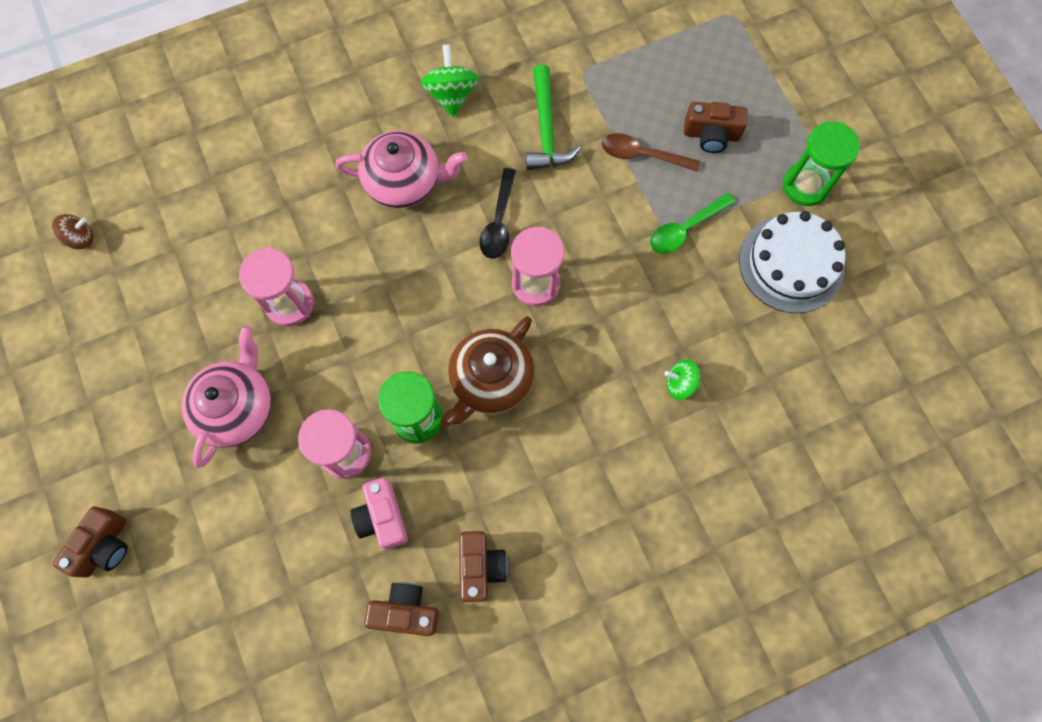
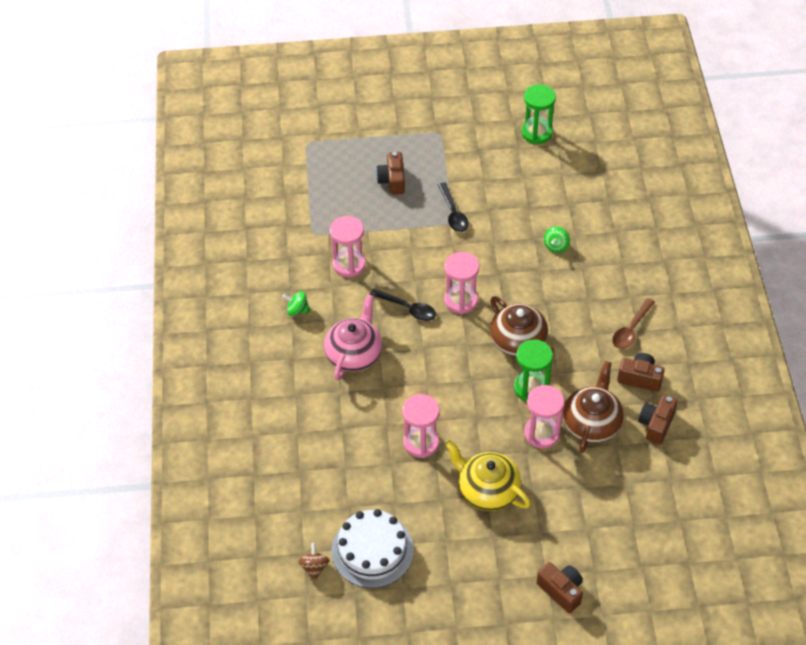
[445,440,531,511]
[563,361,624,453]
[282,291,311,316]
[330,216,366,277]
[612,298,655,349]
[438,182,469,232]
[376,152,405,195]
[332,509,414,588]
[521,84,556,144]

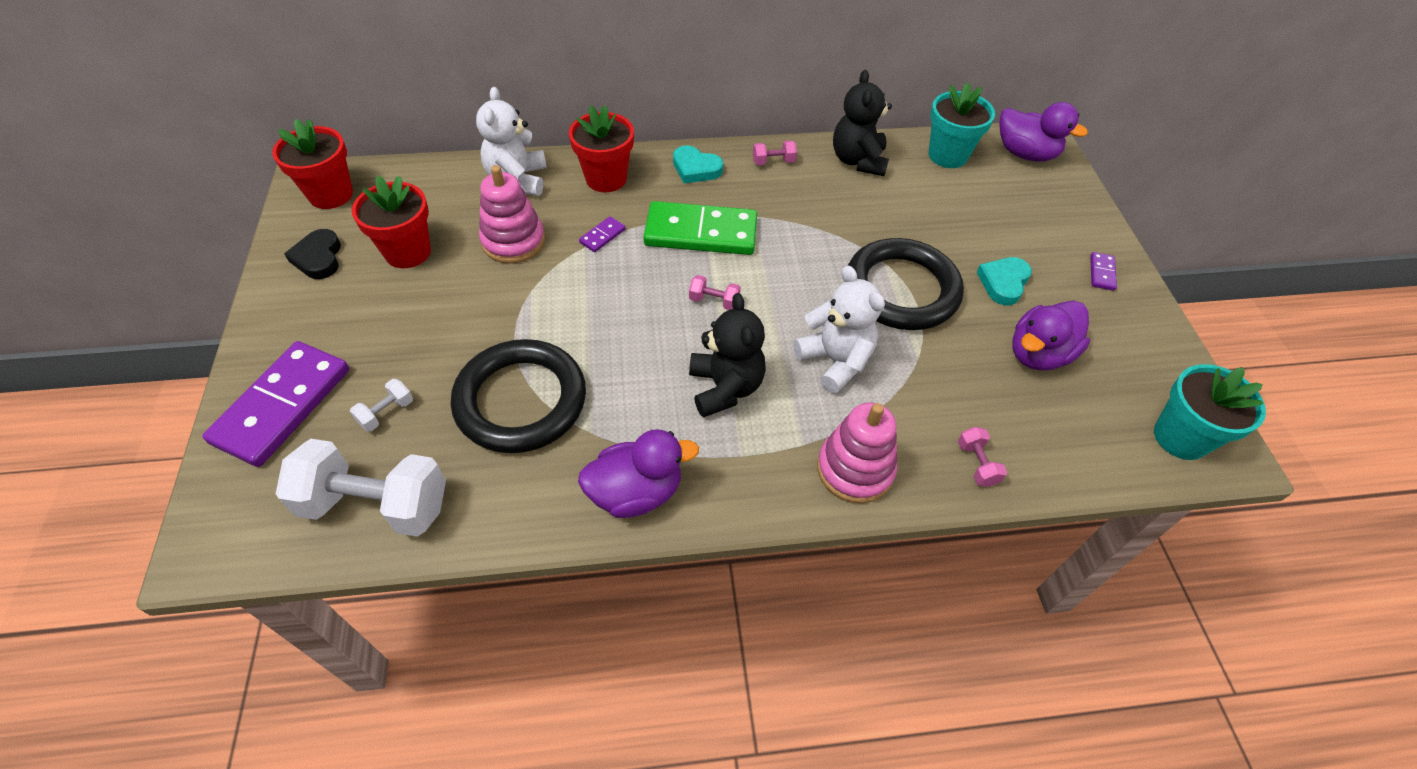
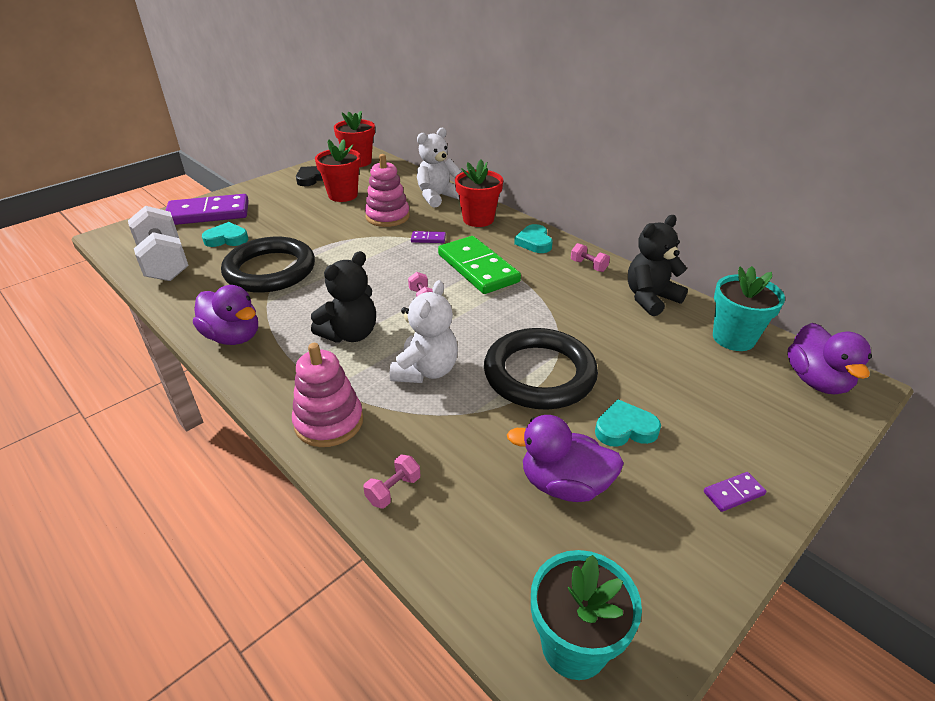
[202,222,248,247]

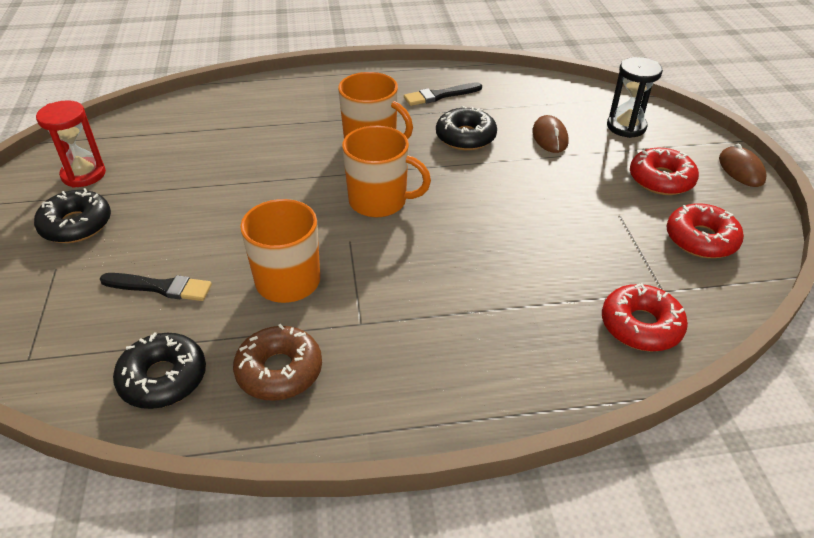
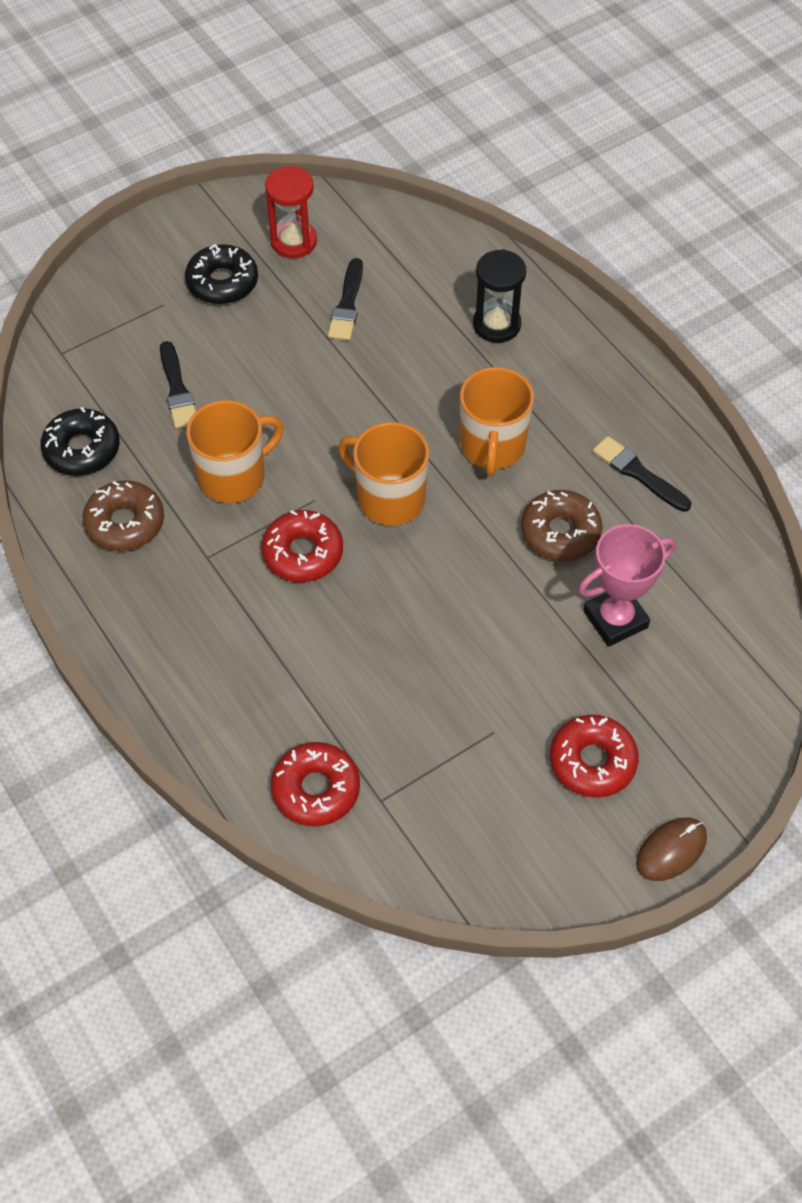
[338,422,429,526]
[521,490,603,561]
[578,524,676,647]
[473,249,526,343]
[262,510,343,582]
[328,258,363,341]

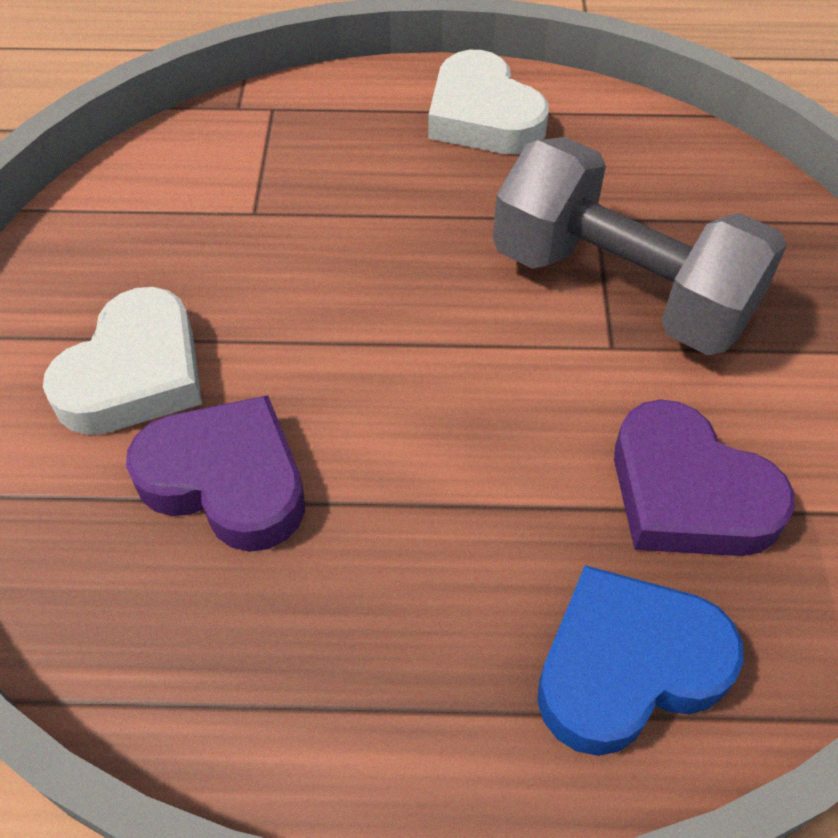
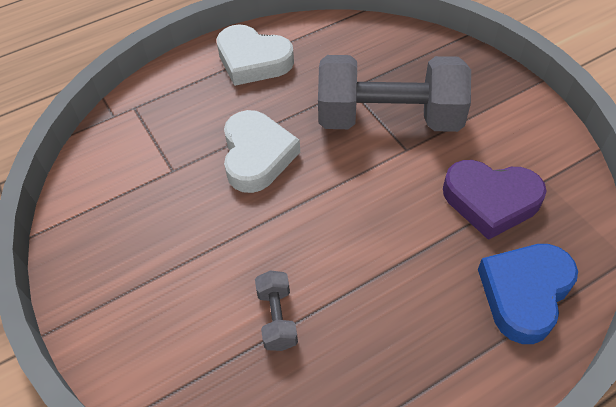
[224,110,300,193]
[255,270,298,351]

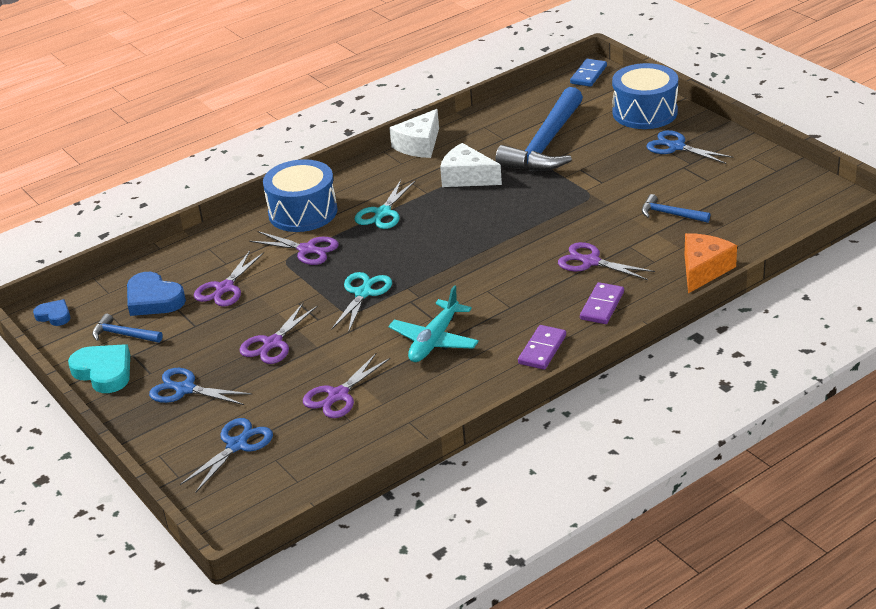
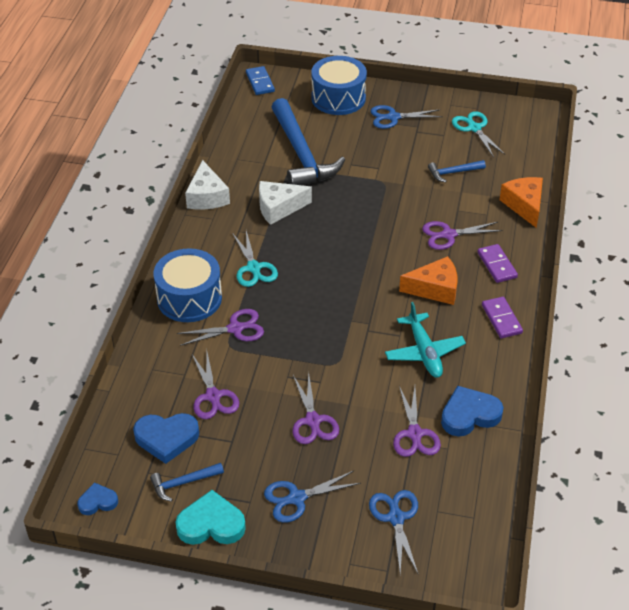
[452,111,505,157]
[399,256,457,305]
[441,386,503,437]

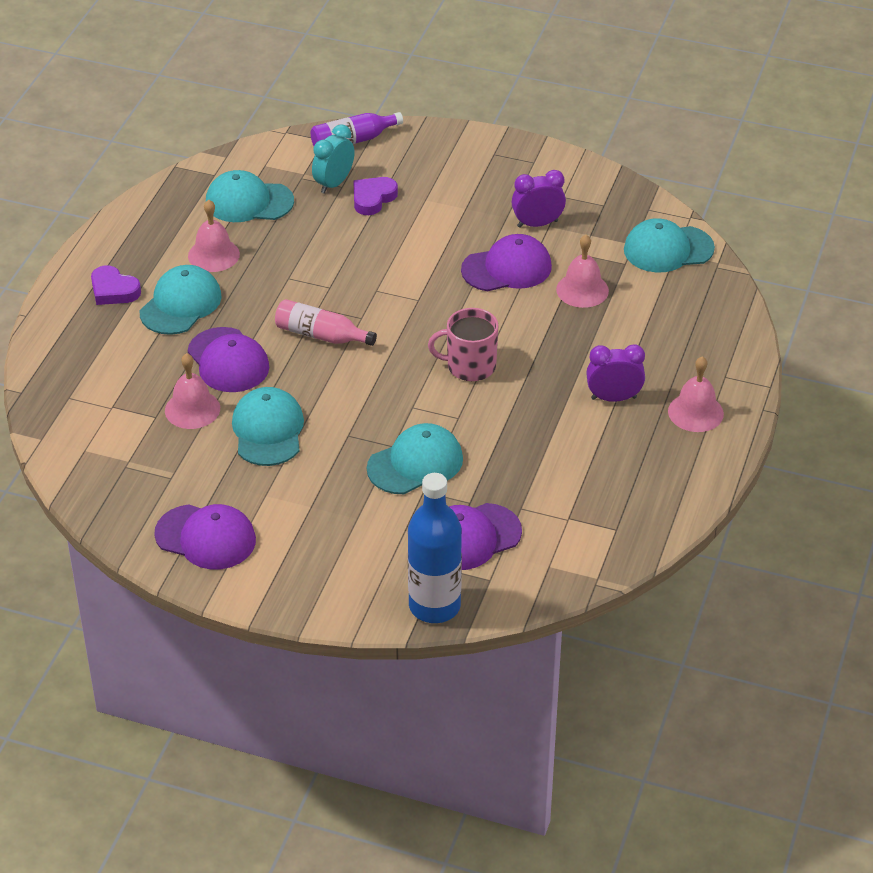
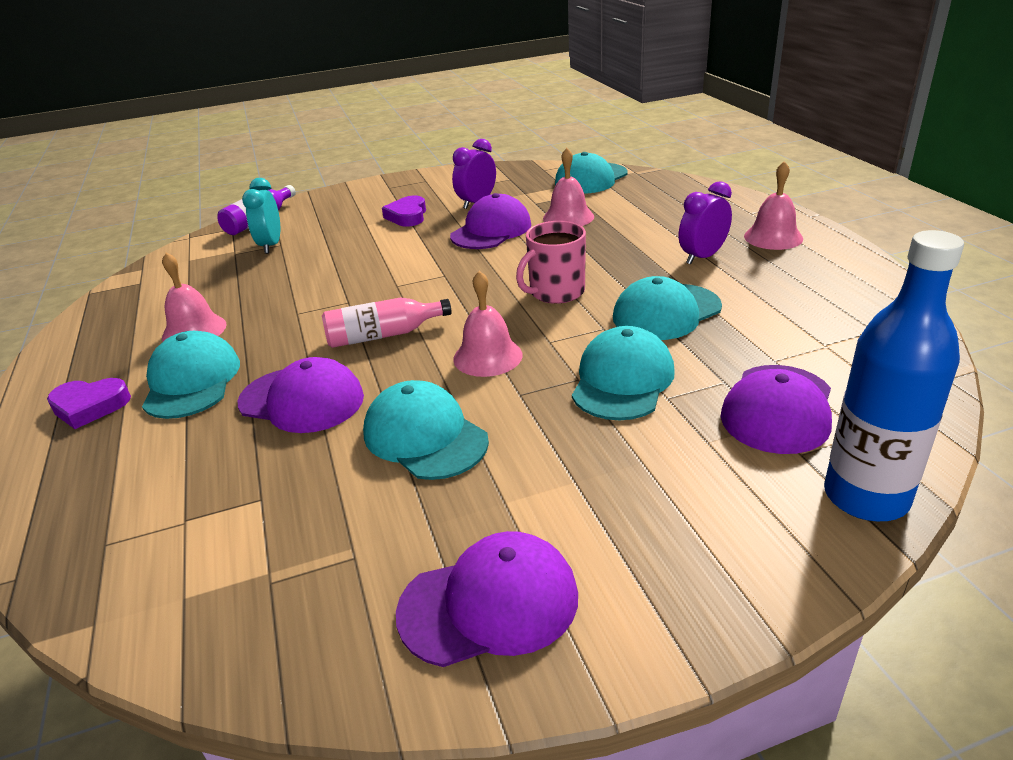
[453,271,523,377]
[613,276,722,340]
[382,196,426,227]

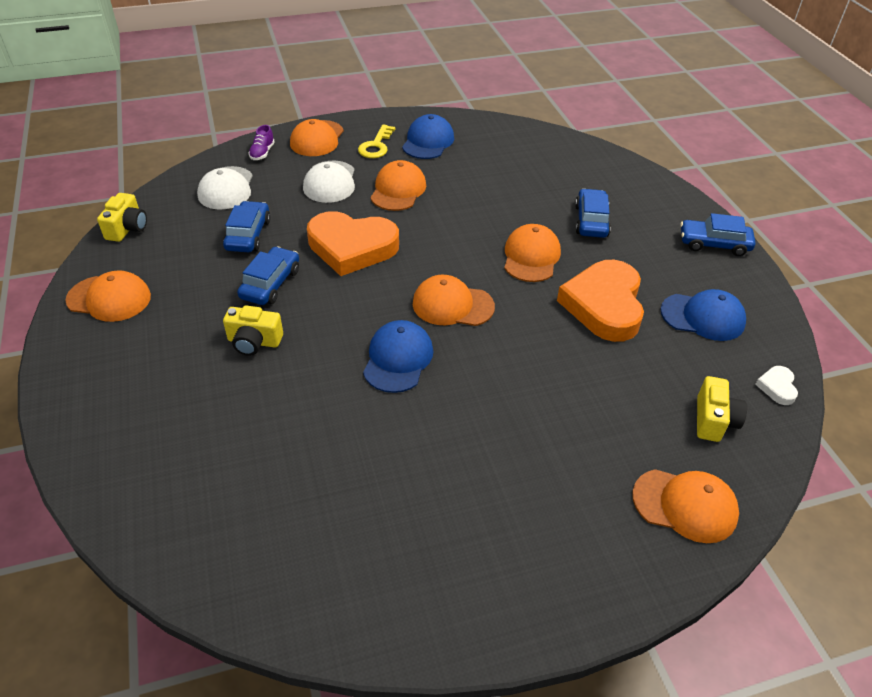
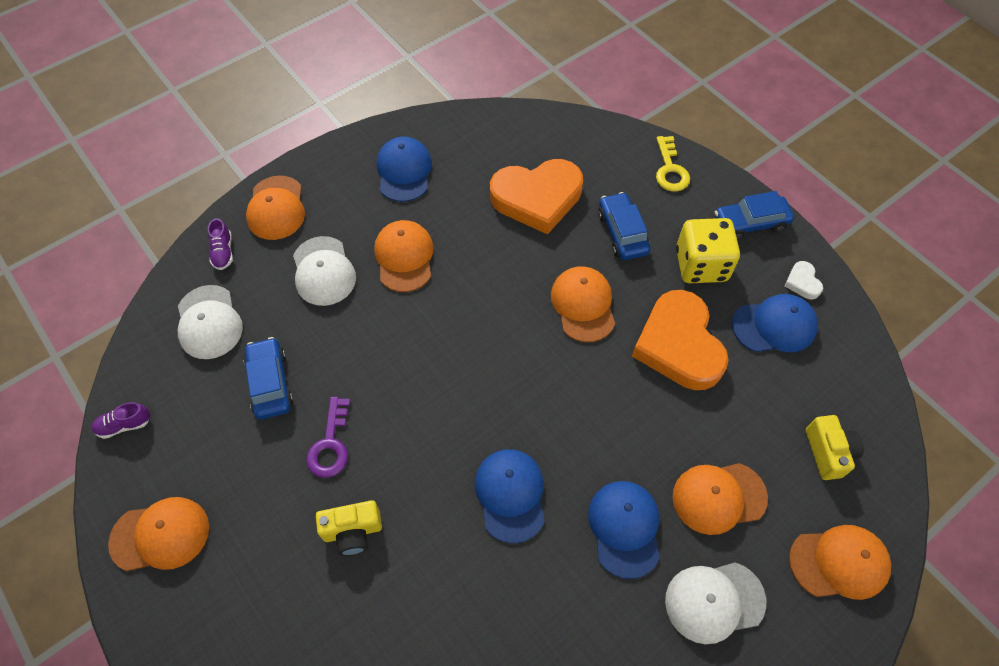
[91,402,150,439]
[306,397,350,478]
[490,159,583,234]
[656,136,690,191]
[673,463,768,535]
[785,261,823,299]
[588,481,660,579]
[665,562,766,644]
[676,218,740,283]

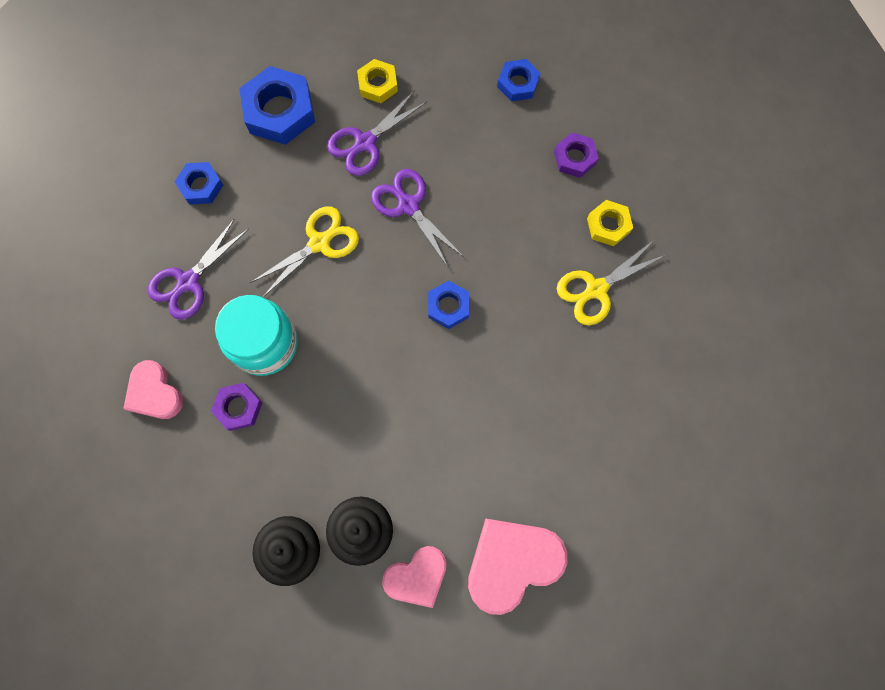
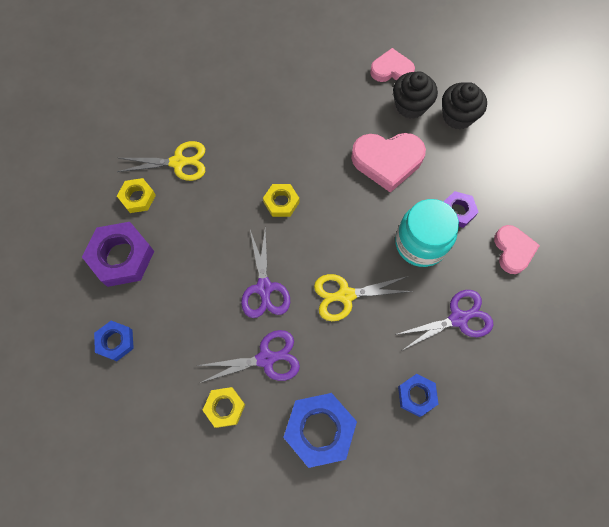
[263,184,299,217]
[351,133,426,193]
[82,222,154,287]

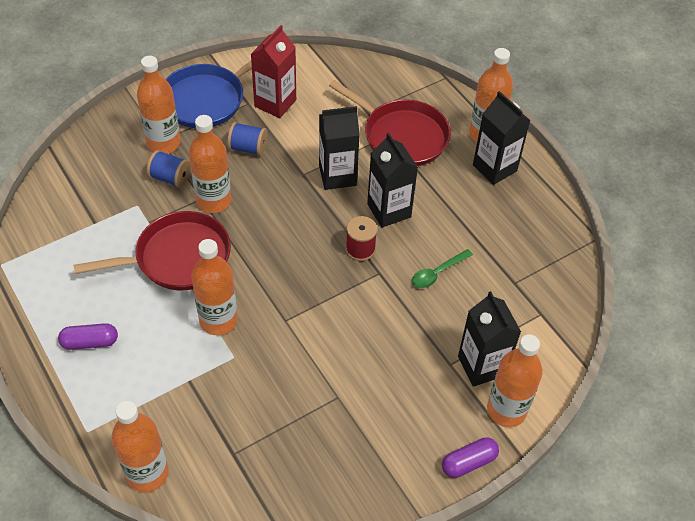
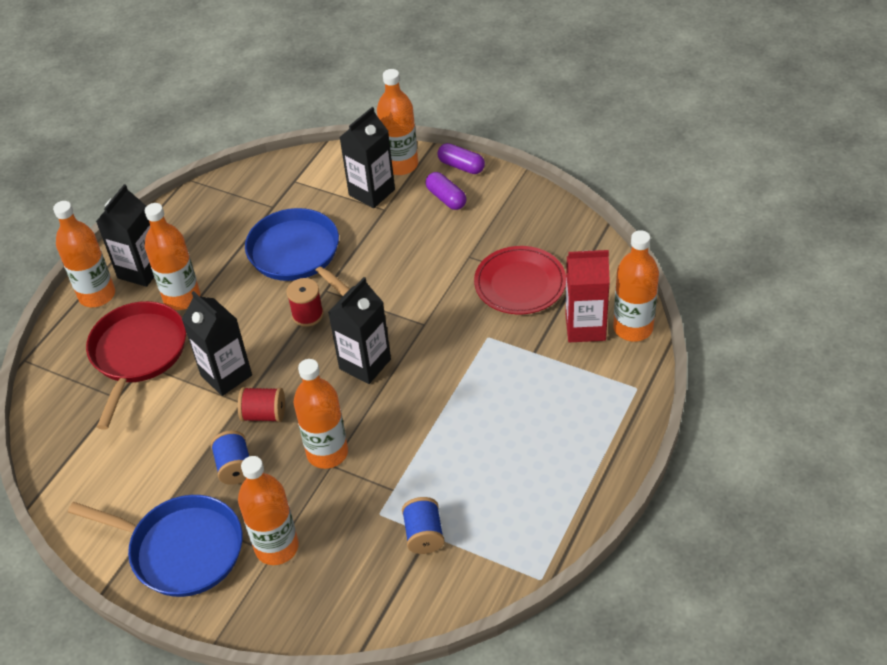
[426,172,467,210]
[73,211,231,290] (first image)
[402,497,445,554]
[145,203,200,310]
[566,250,610,342]
[328,277,391,384]
[245,208,349,296]
[238,387,285,422]
[474,246,566,314]

